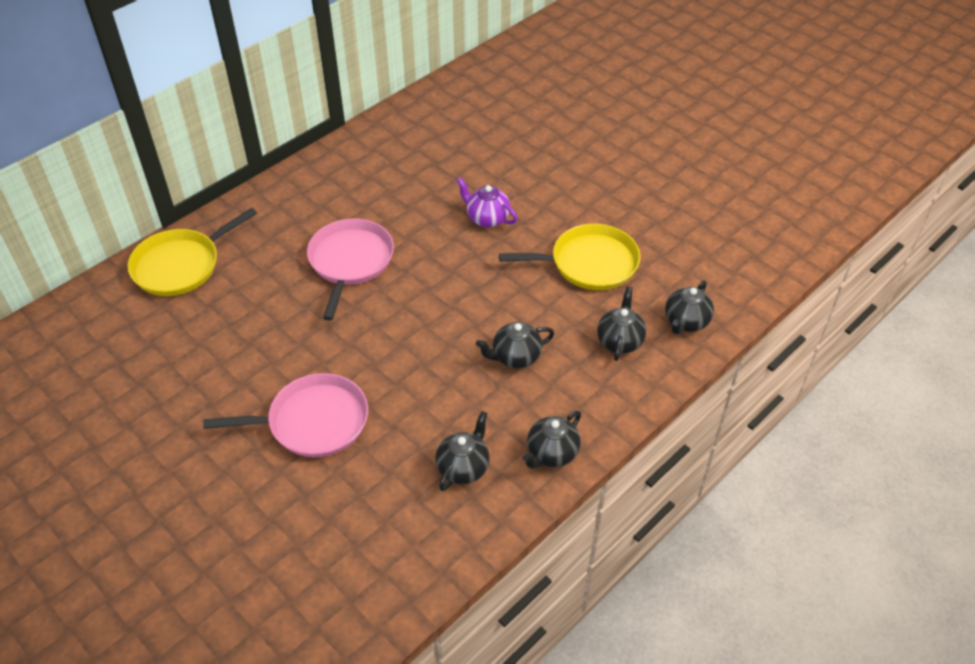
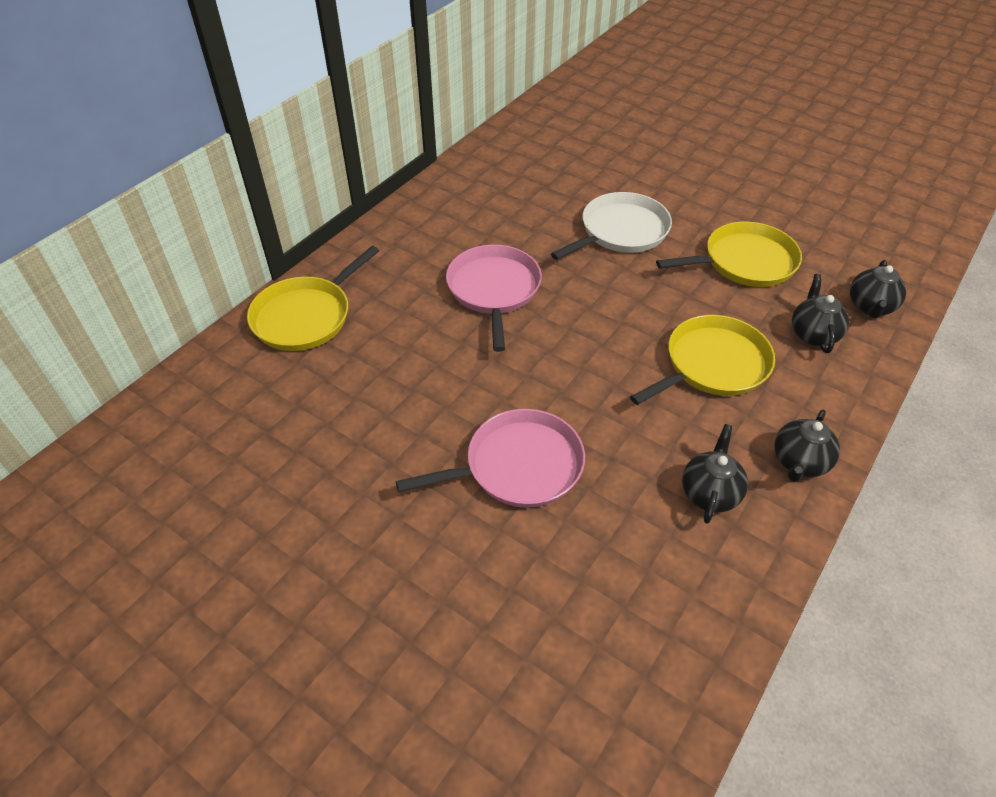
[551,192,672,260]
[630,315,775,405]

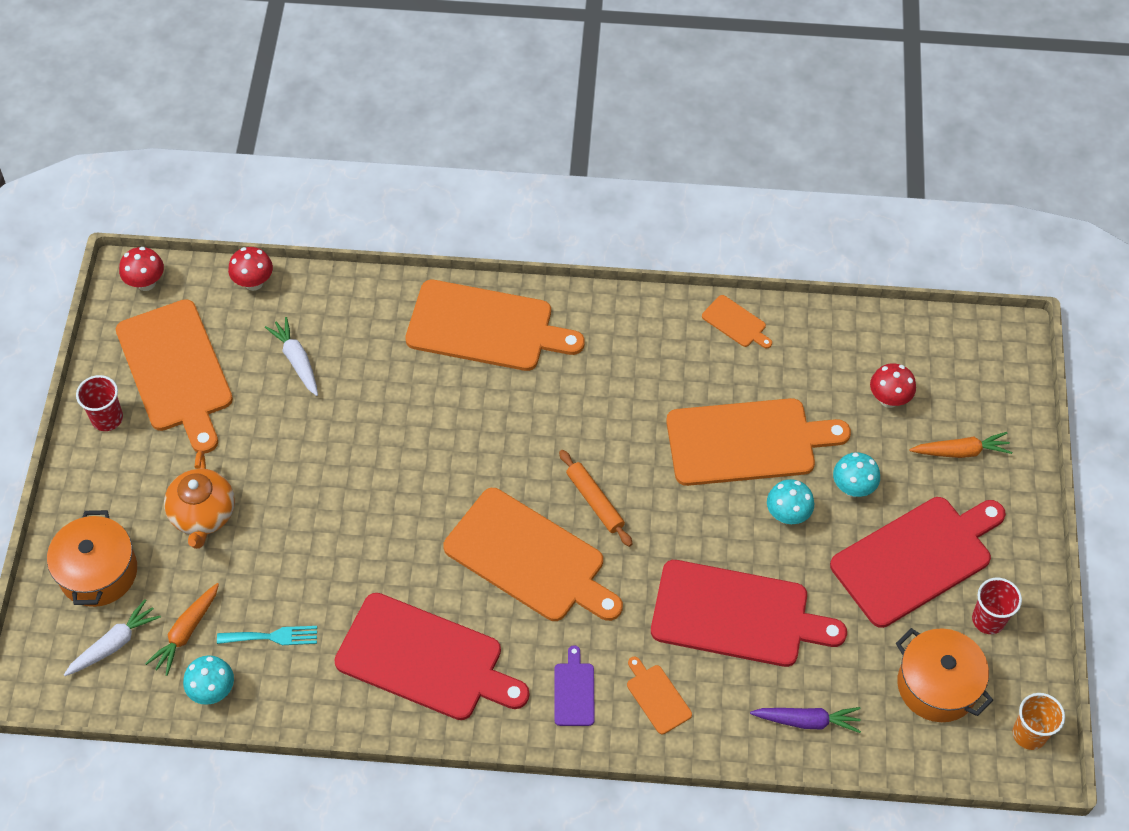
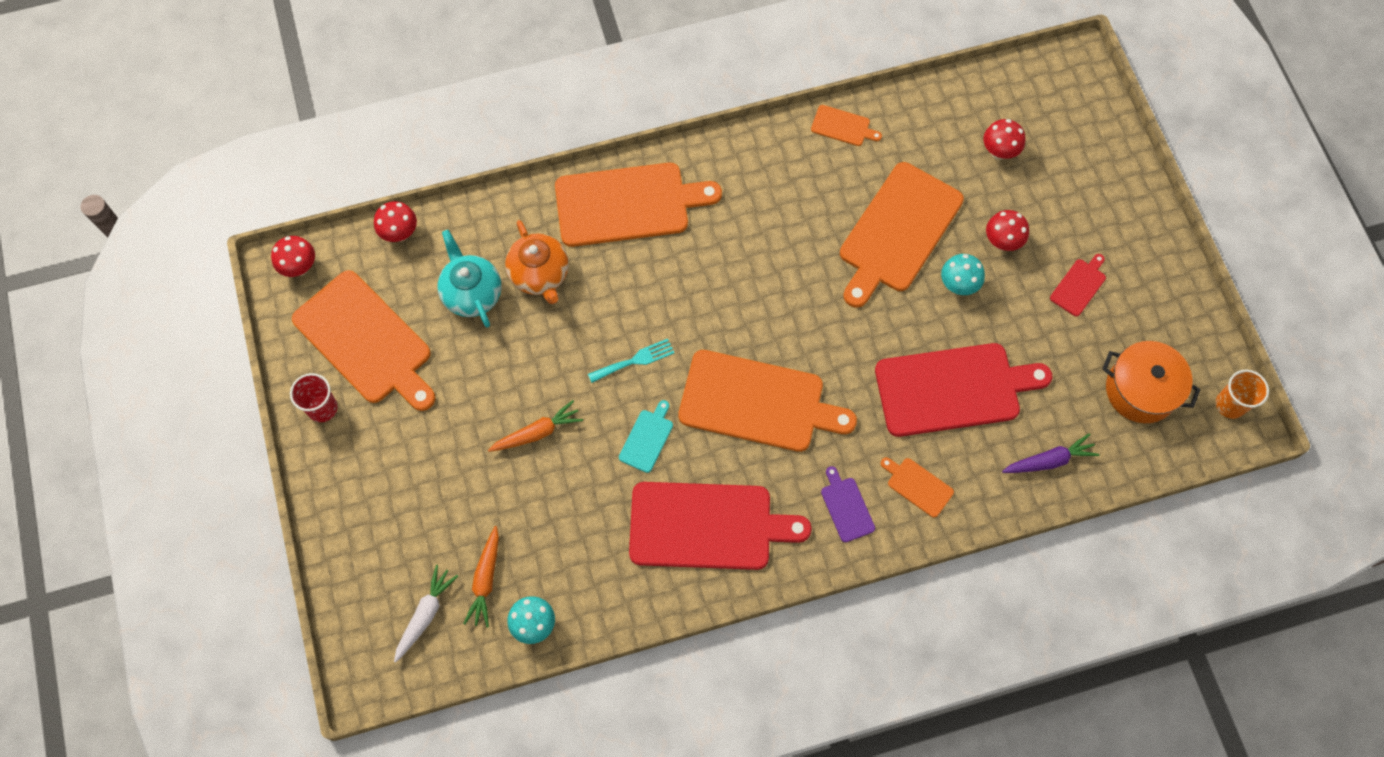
[47,510,137,607] (first image)
[505,220,569,304]
[588,339,674,383]
[437,230,502,328]
[559,450,633,547] (first image)
[840,162,964,308]
[1050,254,1106,316]
[986,210,1029,251]
[488,400,583,452]
[972,578,1022,634] (first image)
[619,400,673,473]

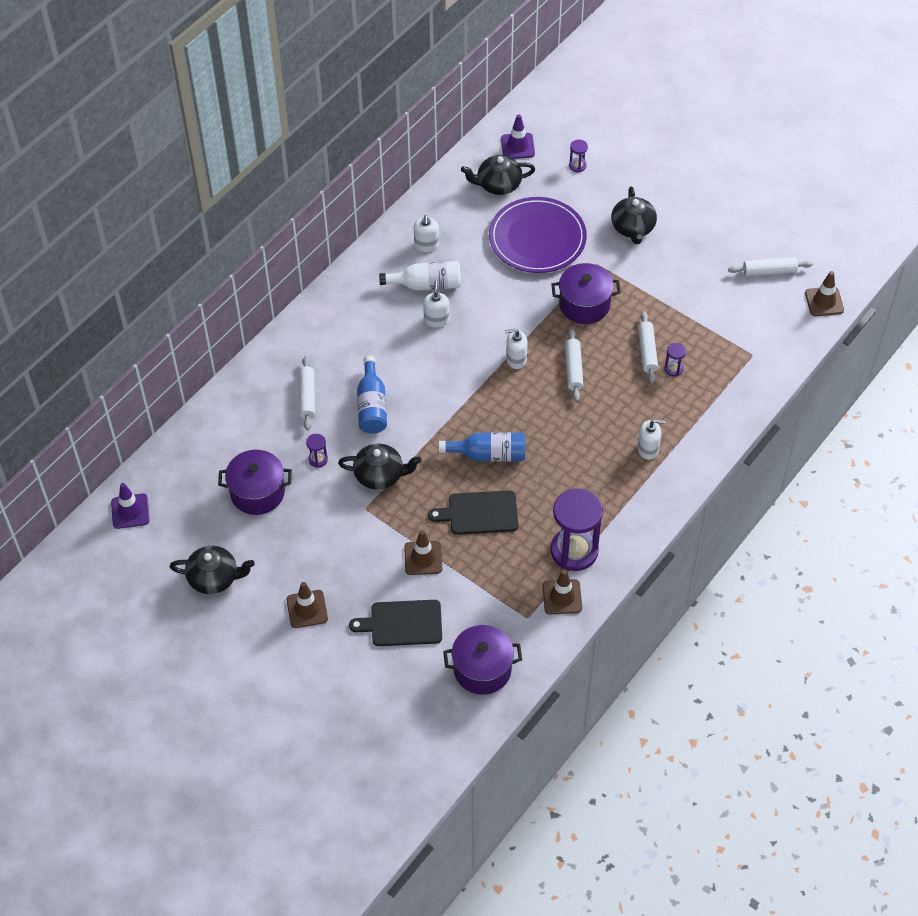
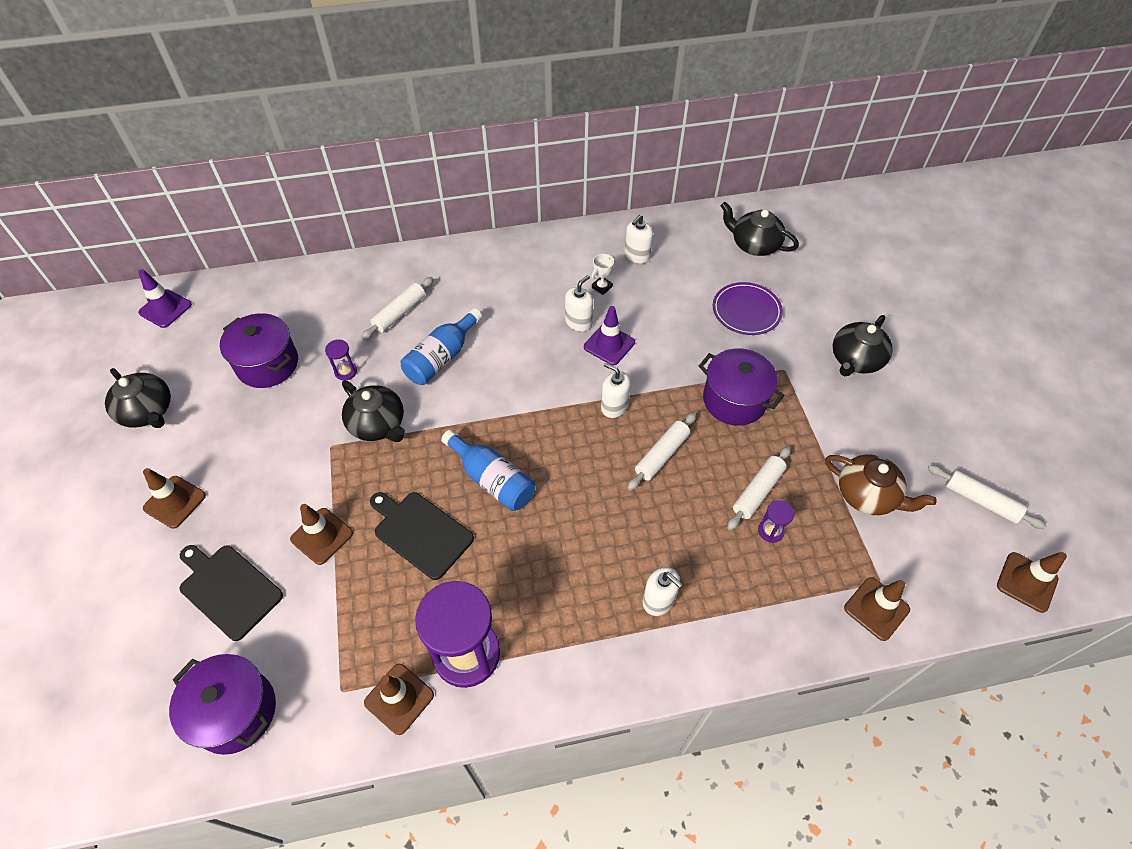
[592,254,615,295]
[713,282,783,335]
[584,306,635,365]
[569,140,588,172] (first image)
[825,454,937,515]
[844,577,910,641]

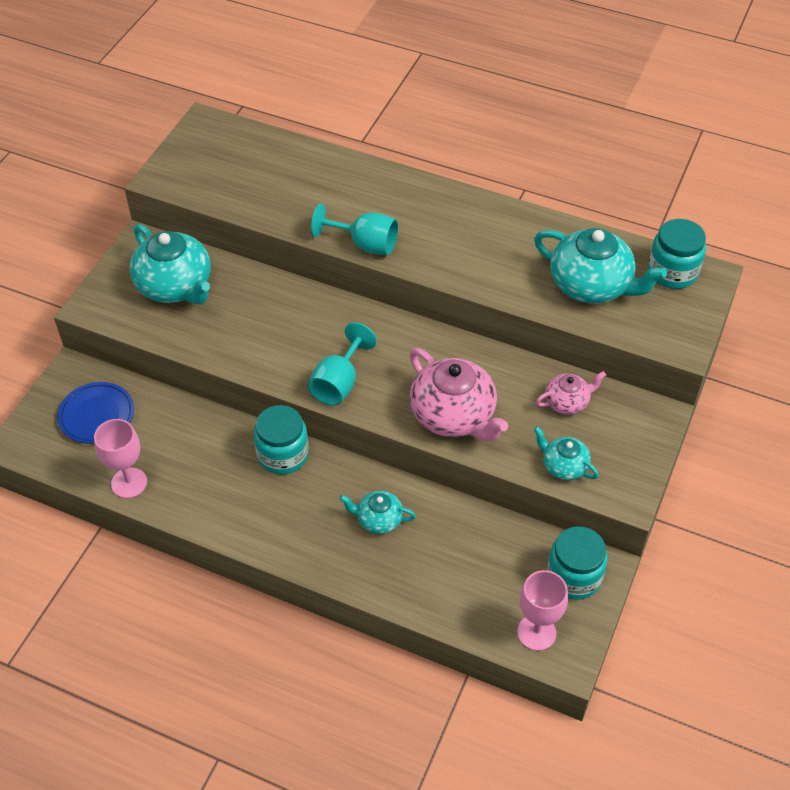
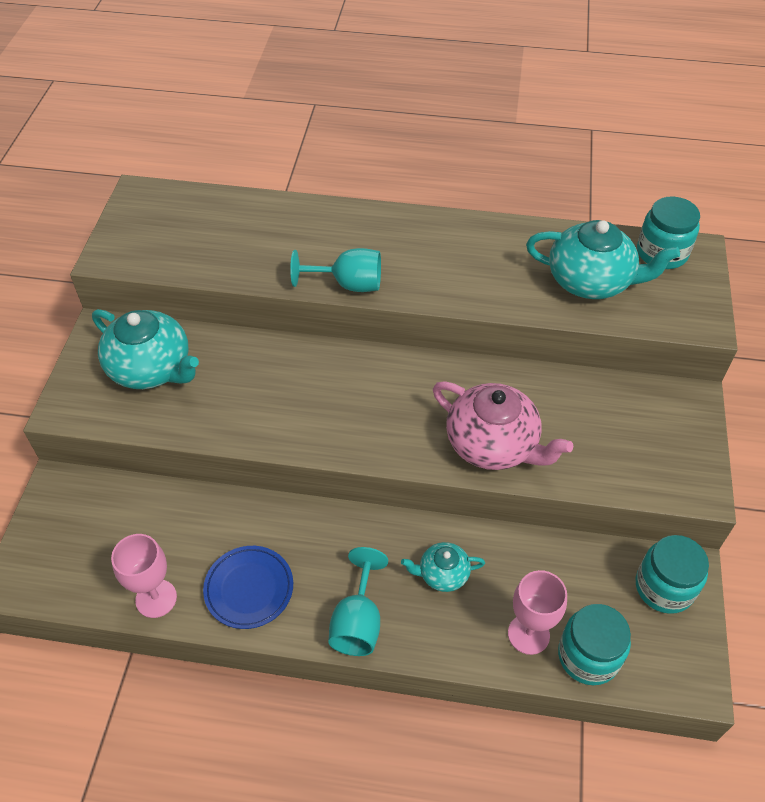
[203,546,293,629]
[558,604,631,685]
[329,547,388,656]
[508,570,567,655]
[534,426,599,480] (first image)
[536,371,606,415] (first image)

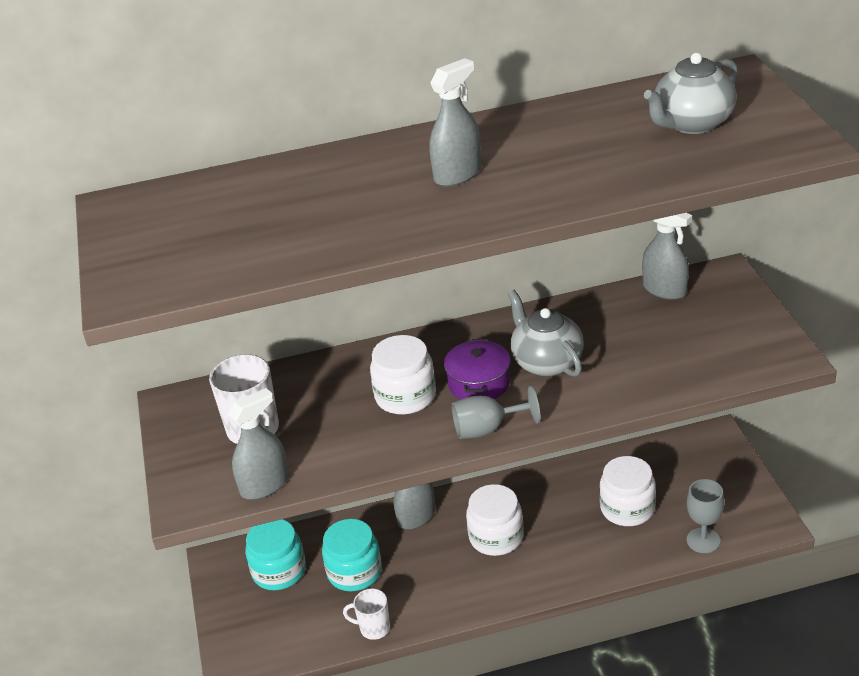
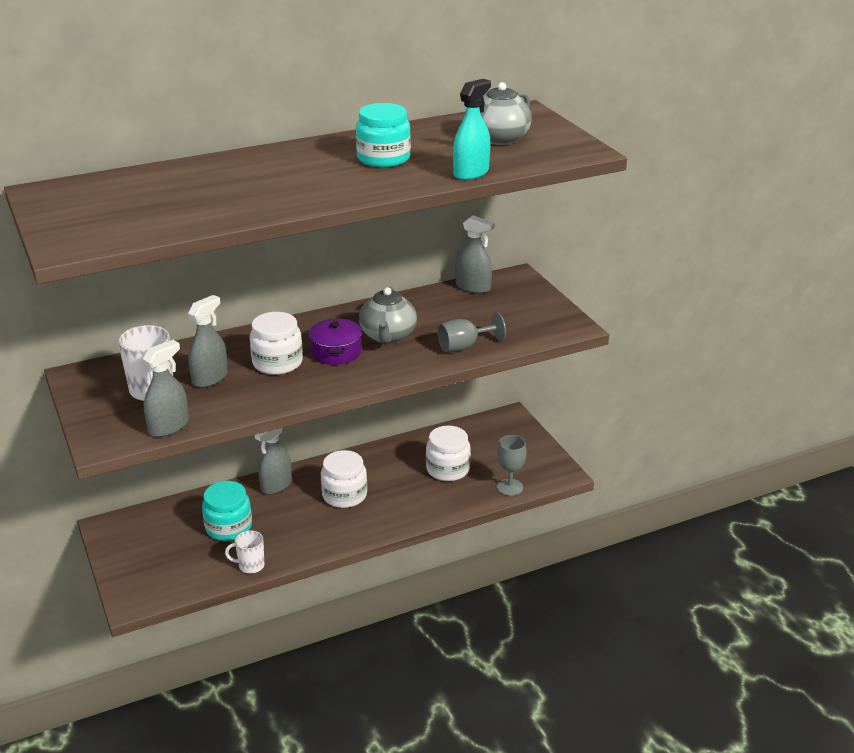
[356,103,411,168]
[188,295,228,388]
[437,312,506,352]
[359,287,417,344]
[453,79,491,180]

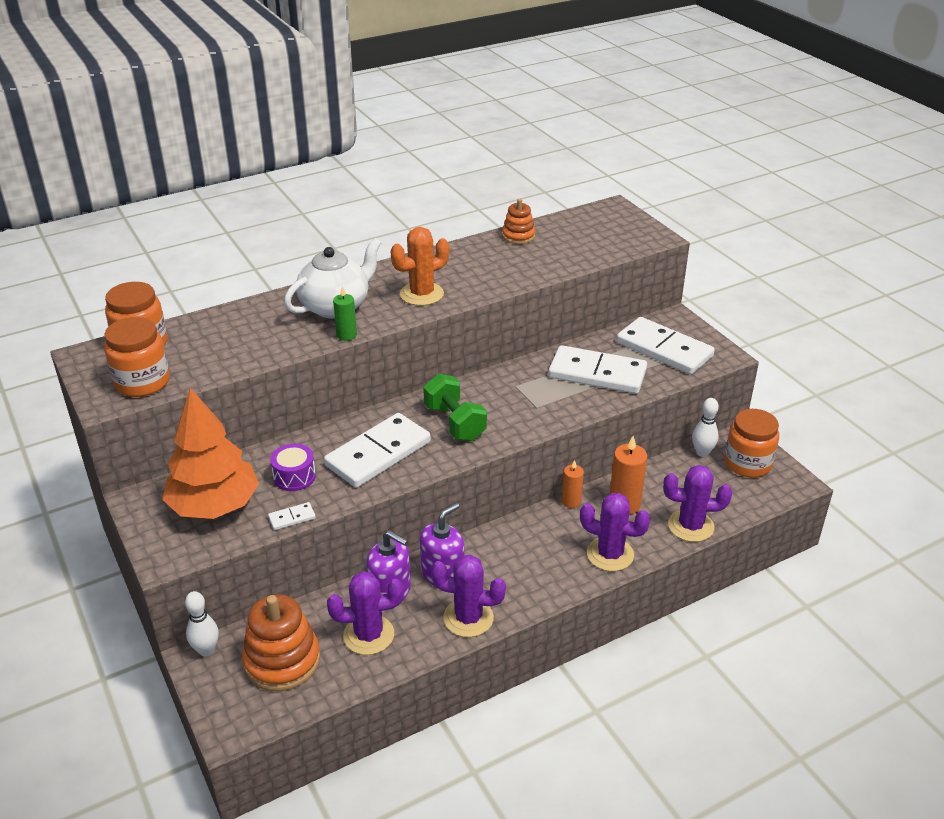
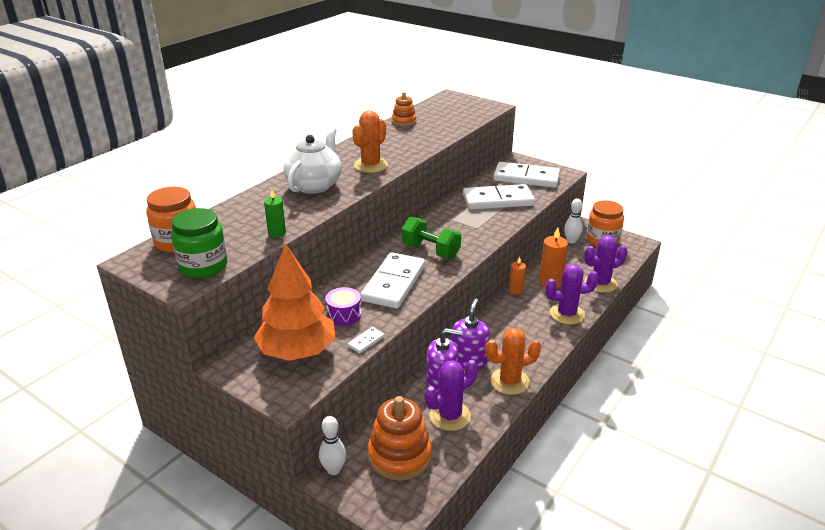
[171,208,227,278]
[264,190,286,238]
[485,328,541,395]

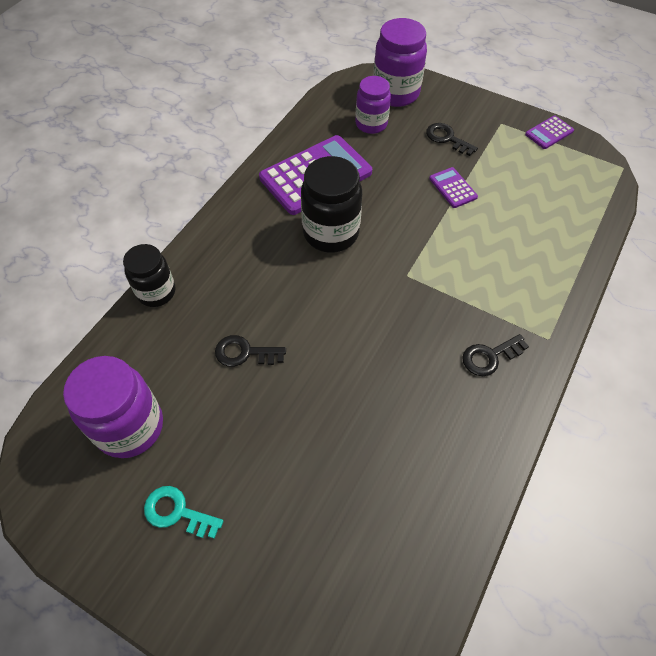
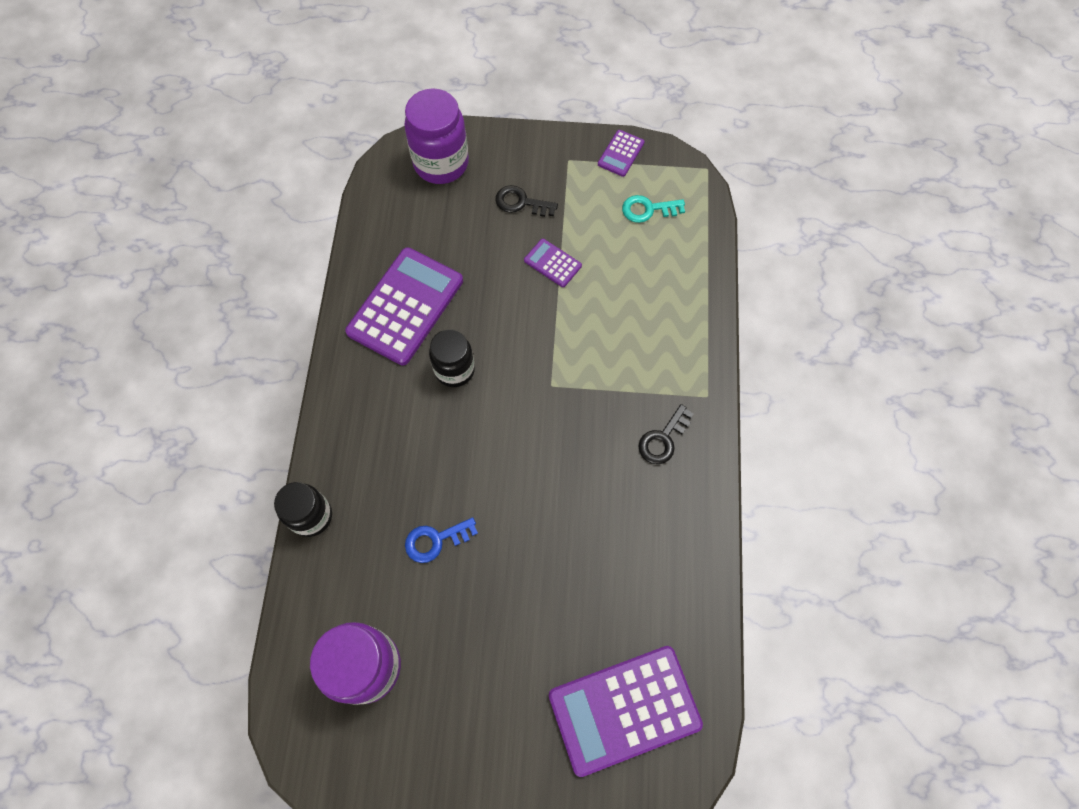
[622,195,685,223]
[405,517,478,563]
[429,329,475,387]
[355,76,391,134] (first image)
[549,646,703,777]

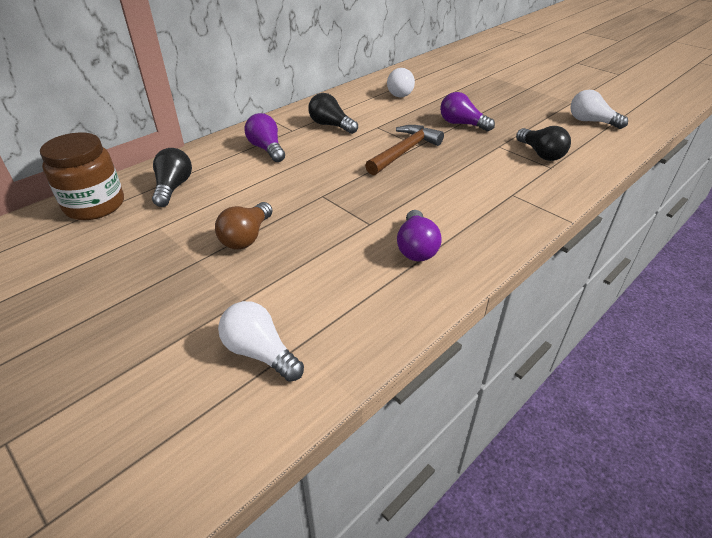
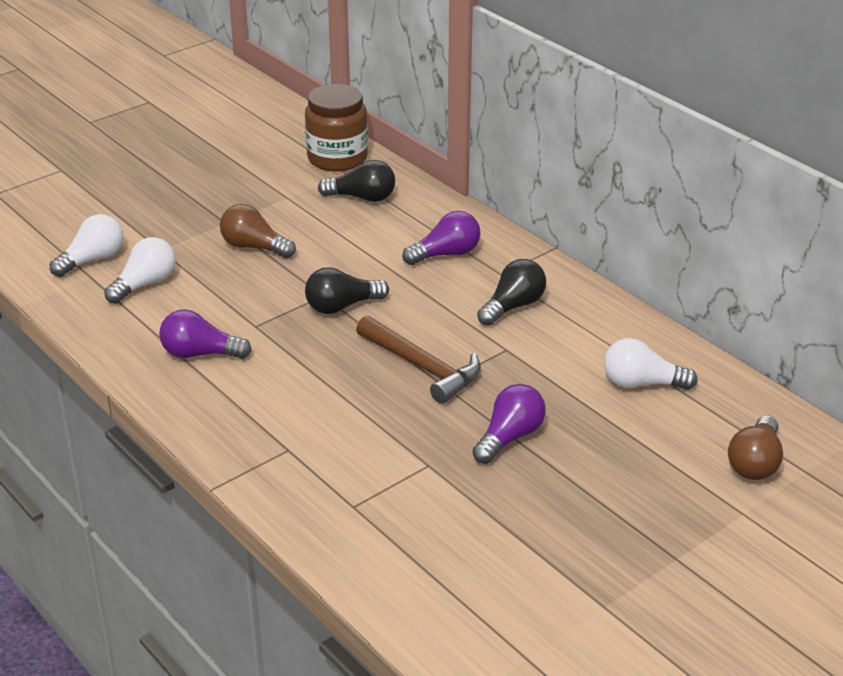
[305,267,389,314]
[104,237,176,304]
[728,415,783,480]

